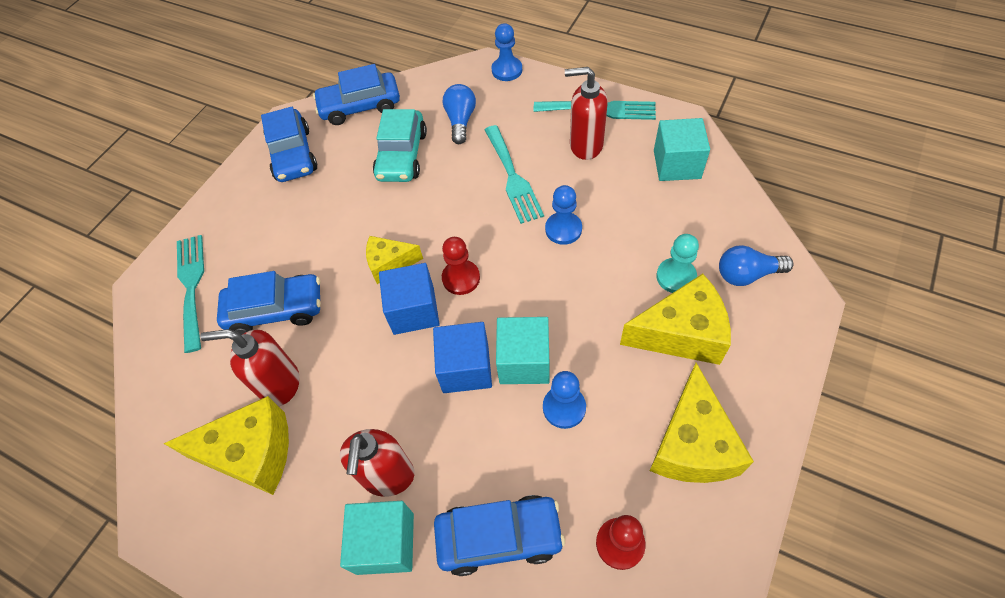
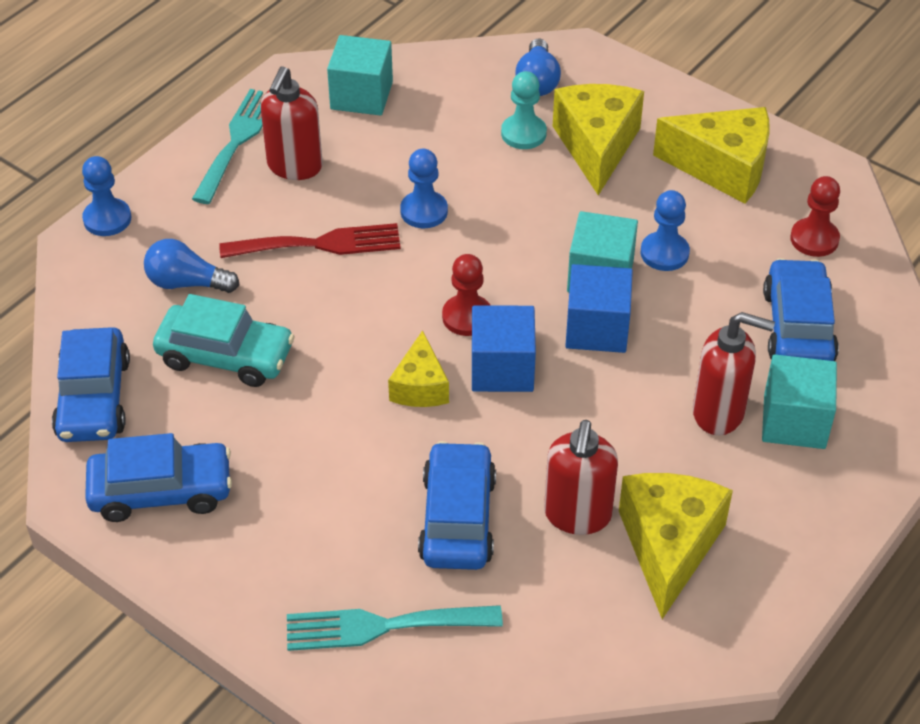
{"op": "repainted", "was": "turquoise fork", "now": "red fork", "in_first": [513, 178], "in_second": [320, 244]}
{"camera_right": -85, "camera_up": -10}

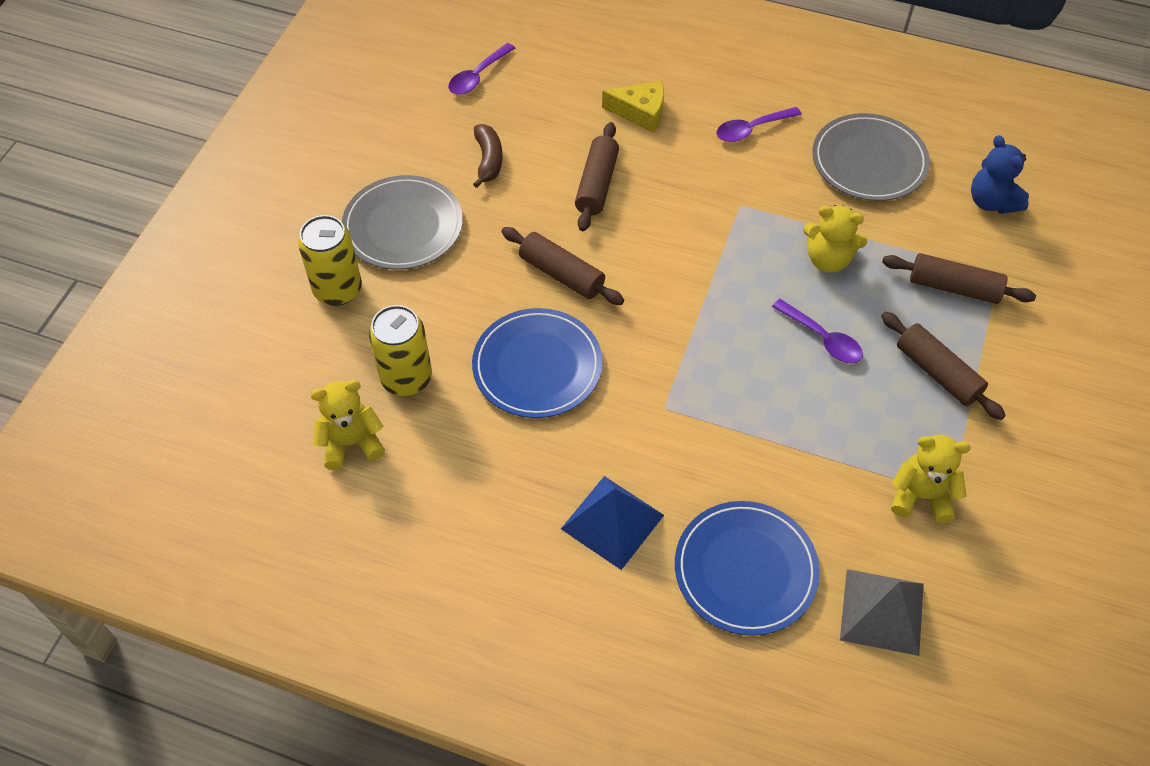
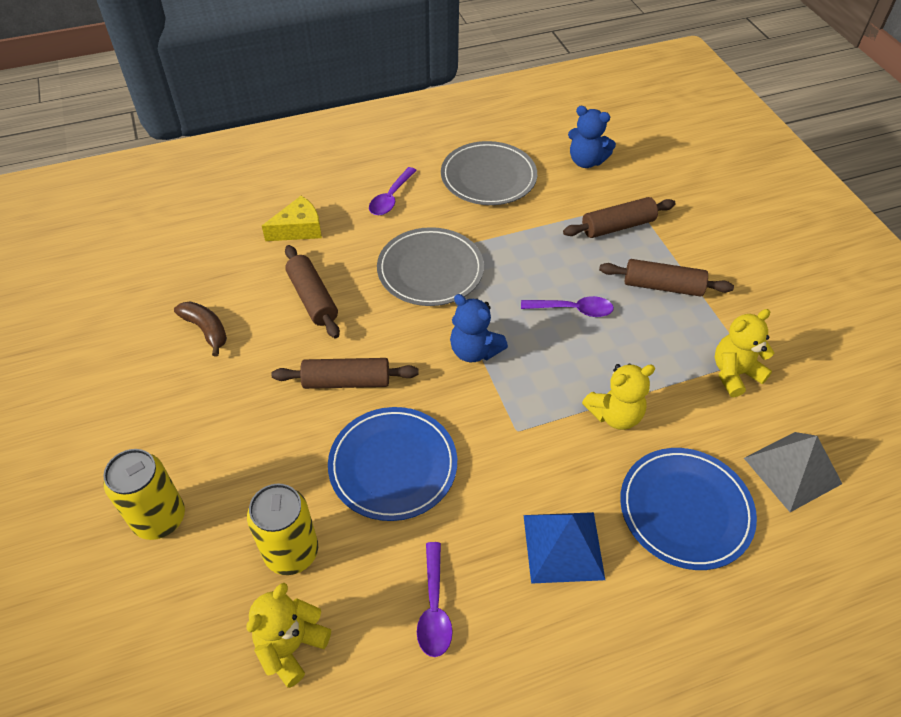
{"op": "new", "now": "blue teddy bear", "in_second": [474, 351]}
{"op": "shifted", "was": "grey plate", "in_first": [403, 226], "in_second": [430, 270]}
{"op": "shifted", "was": "purple spoon", "in_first": [478, 76], "in_second": [434, 608]}
{"op": "shifted", "was": "yellow teddy bear", "in_first": [828, 259], "in_second": [615, 415]}
{"camera_right": -40, "camera_up": -5}

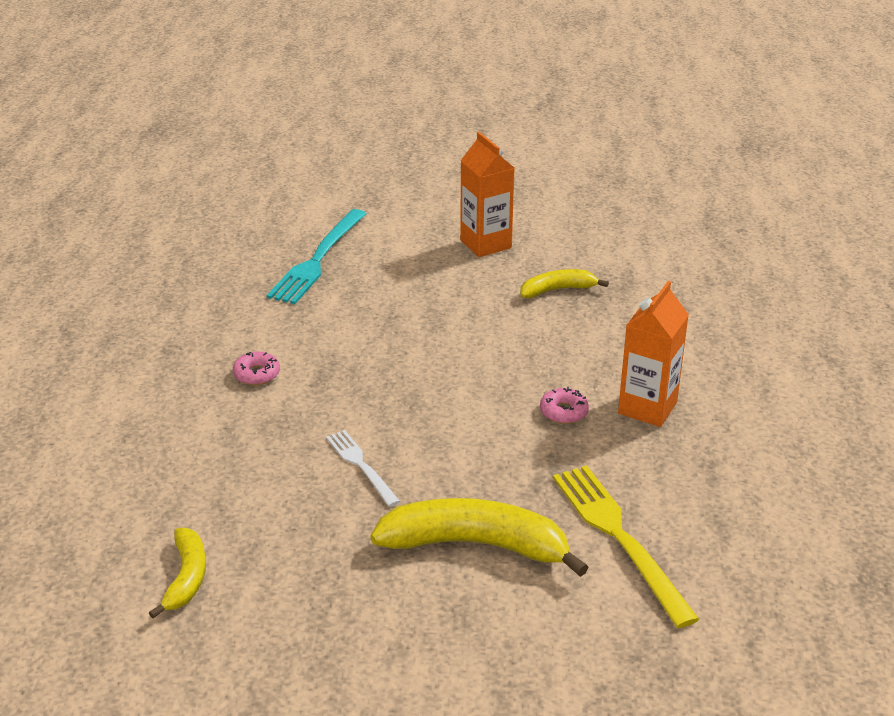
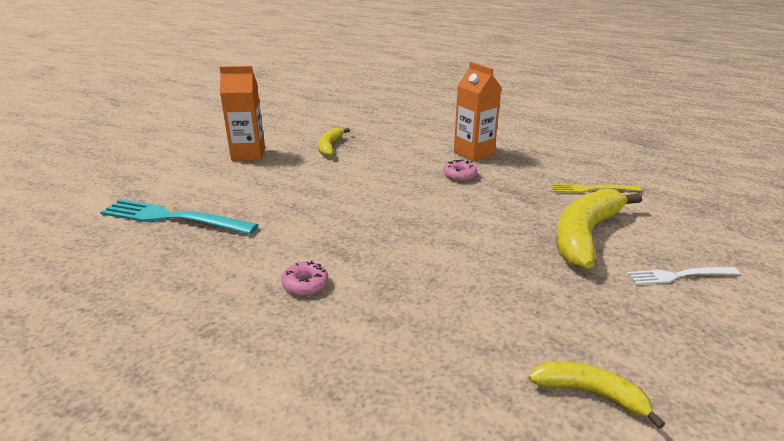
{"op": "shifted", "was": "white fork", "in_first": [361, 465], "in_second": [678, 275]}
{"op": "rotated", "was": "turquoise fork", "in_first": [317, 260], "in_second": [173, 218], "clockwise": 150}
{"op": "scaled", "was": "yellow fork", "in_first": [619, 537], "in_second": [591, 189], "ratio": 0.57}
{"camera_right": -65, "camera_up": -5}

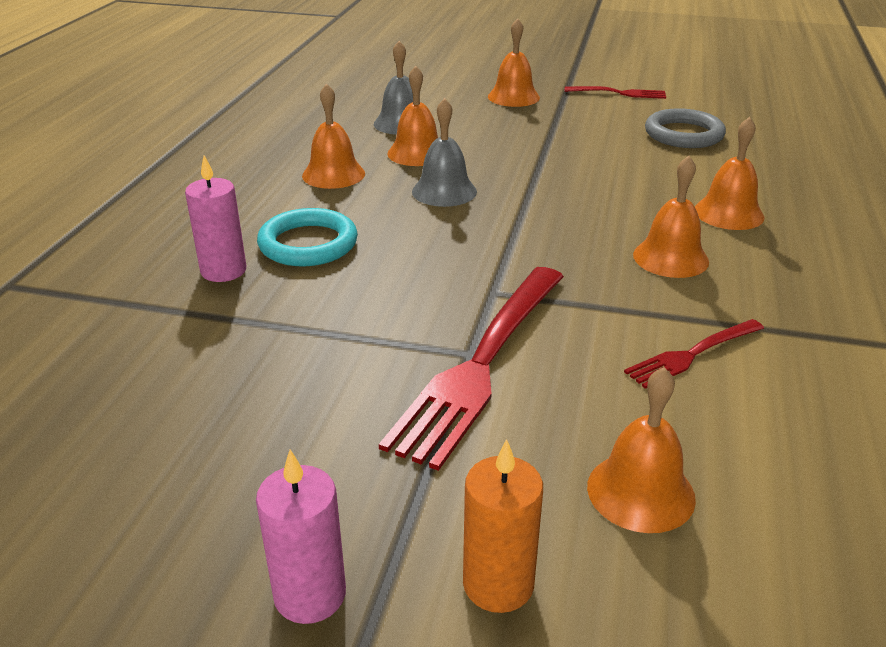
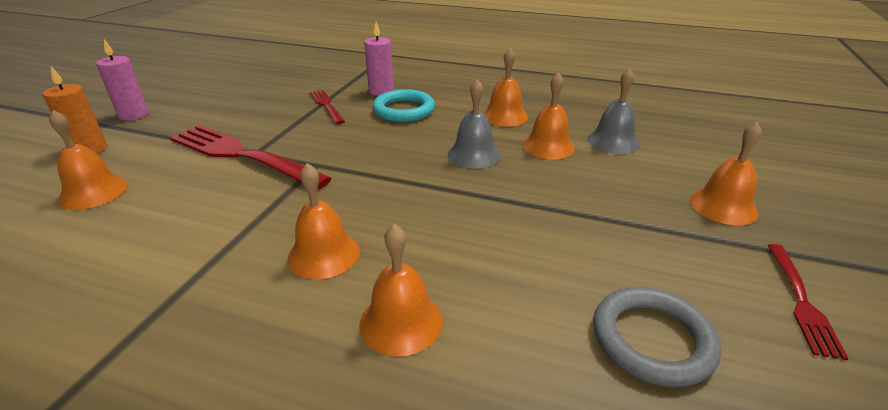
{"op": "shifted", "was": "red fork", "in_first": [692, 354], "in_second": [326, 105]}
{"camera_right": 95, "camera_up": 0}

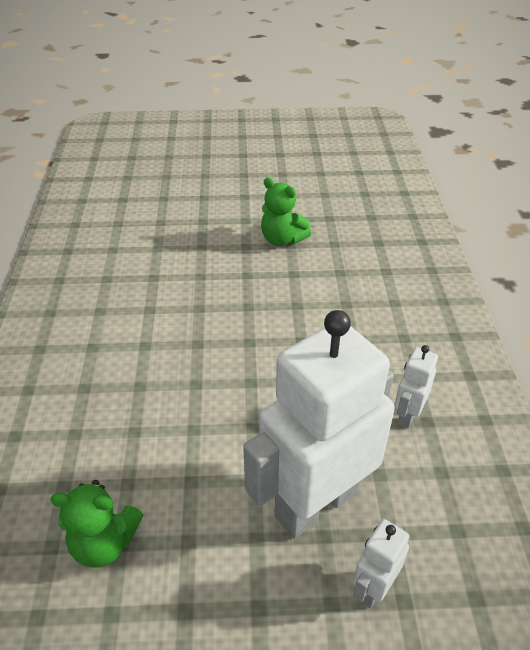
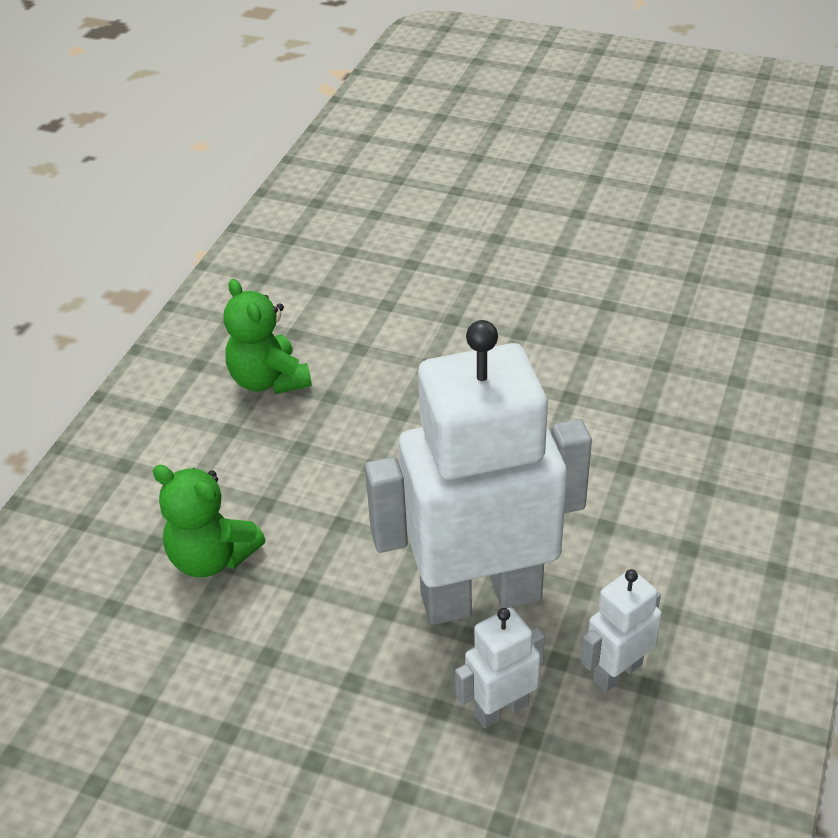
{"op": "shifted", "was": "green teddy bear", "in_first": [282, 239], "in_second": [269, 380]}
{"op": "shifted", "was": "white robot", "in_first": [407, 415], "in_second": [617, 672]}
{"camera_right": 25, "camera_up": 0}

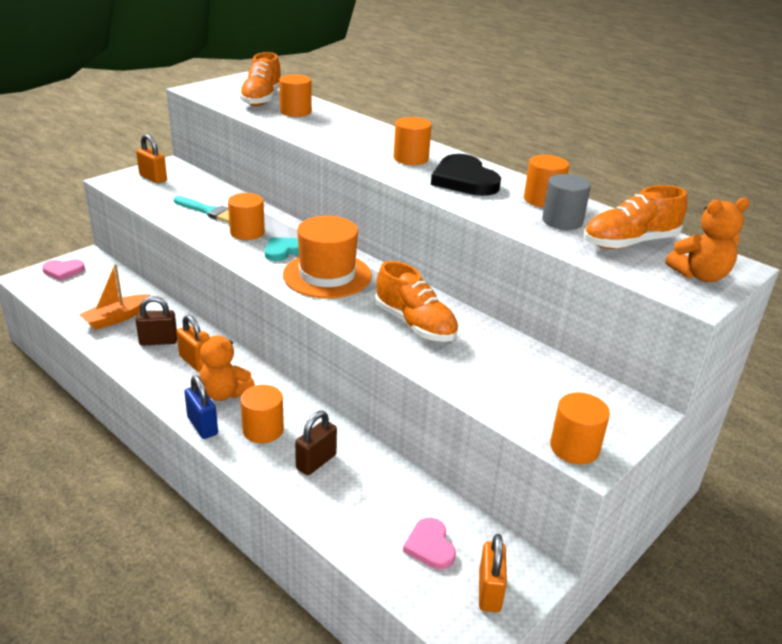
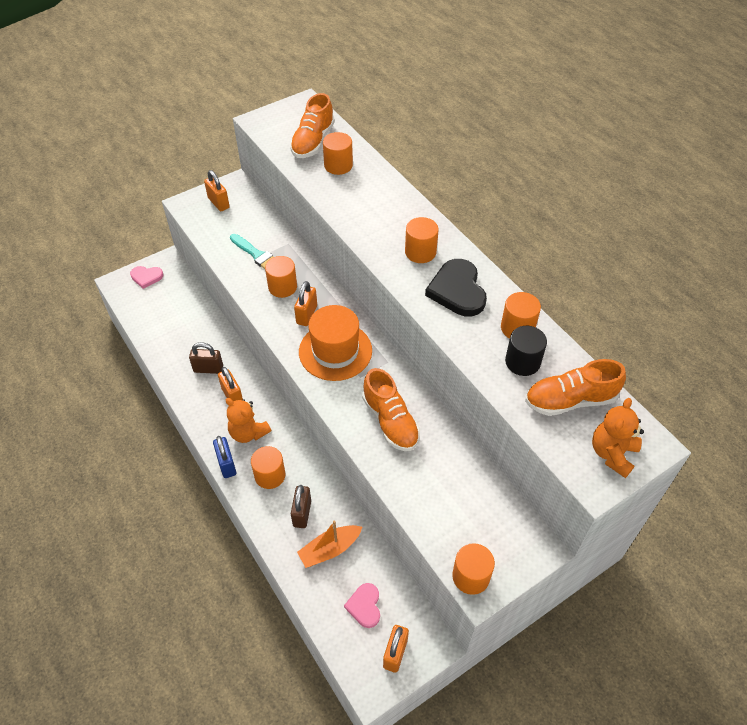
{"op": "shifted", "was": "orange boat", "in_first": [116, 318], "in_second": [330, 549]}
{"op": "swapped", "was": "turquoise heart", "now": "orange padlock", "in_first": [283, 251], "in_second": [306, 315]}
{"op": "repainted", "was": "grey cylinder", "now": "black cylinder", "in_first": [562, 221], "in_second": [522, 362]}
{"op": "rotated", "was": "brown padlock", "in_first": [316, 462], "in_second": [302, 513], "clockwise": -45}
{"op": "rotated", "was": "orange teddy bear", "in_first": [700, 276], "in_second": [612, 454], "clockwise": 120}
{"camera_right": 15, "camera_up": 20}

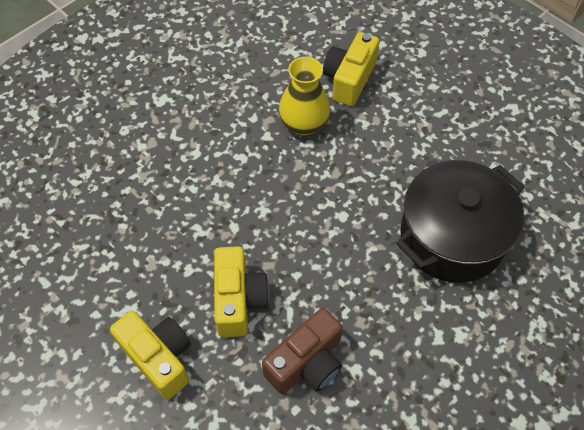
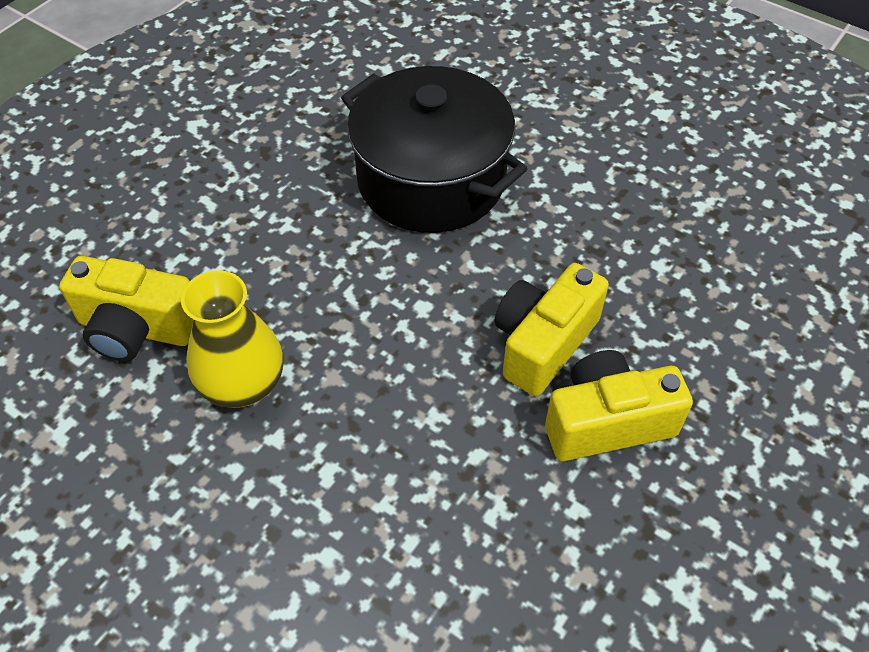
{"op": "gone", "was": "brown camera", "in_first": [306, 363]}
{"op": "shifted", "was": "yellow camera", "in_first": [159, 358], "in_second": [543, 343]}
{"camera_right": -100, "camera_up": -5}

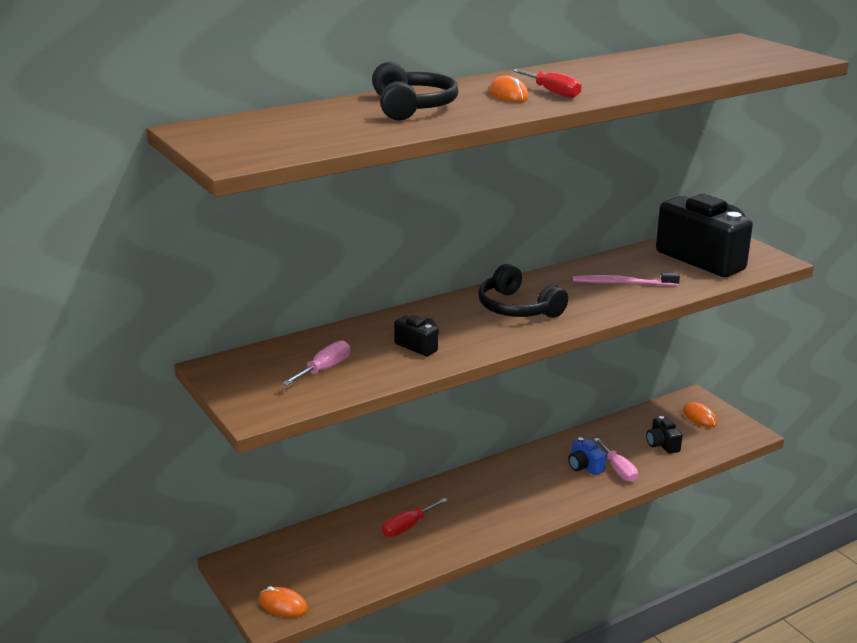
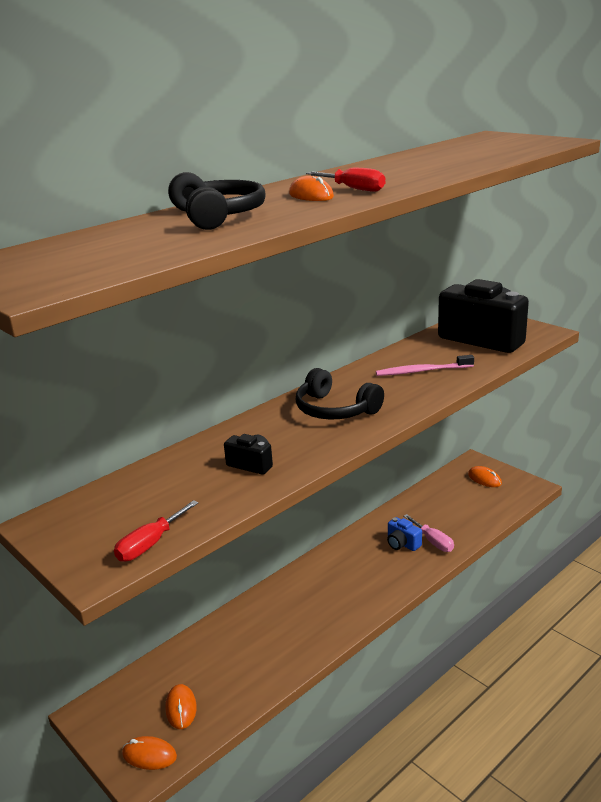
{"op": "gone", "was": "pink screwdriver", "in_first": [324, 369]}
{"op": "gone", "was": "black camera", "in_first": [662, 445]}
{"op": "new", "now": "orange mouse", "in_second": [181, 708]}
{"op": "shifted", "was": "red screwdriver", "in_first": [408, 526], "in_second": [150, 544]}
{"camera_right": -10, "camera_up": 0}

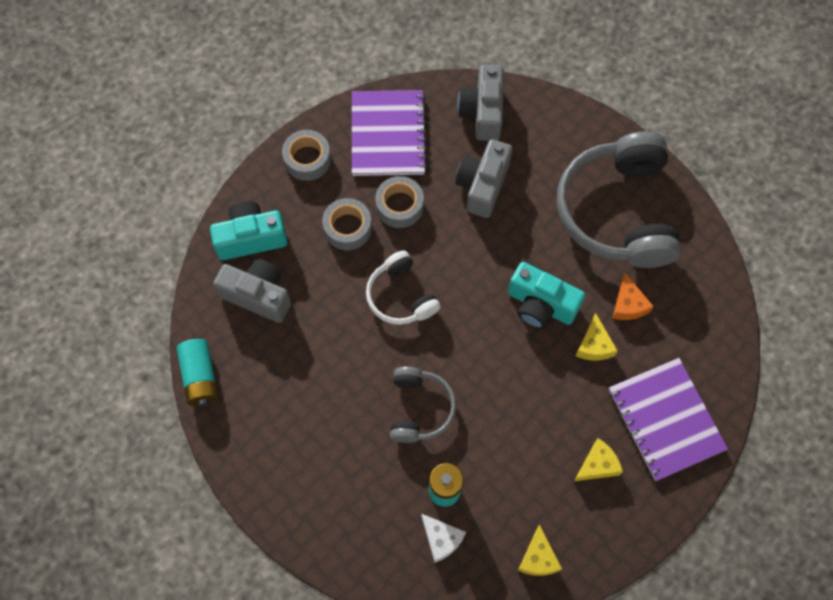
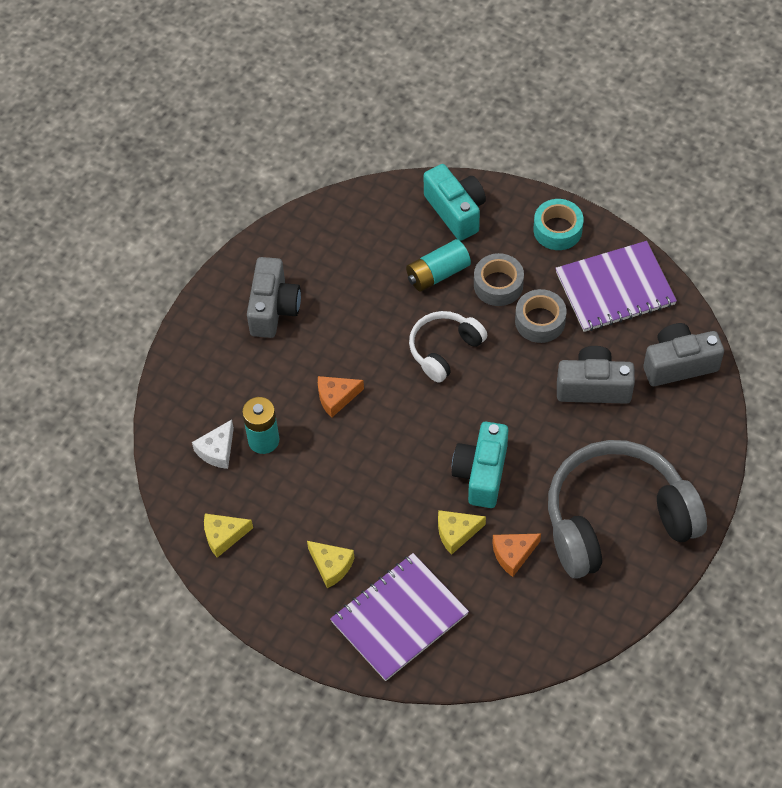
{"op": "shifted", "was": "turquoise battery", "in_first": [200, 377], "in_second": [437, 274]}
{"op": "shifted", "was": "grey camera", "in_first": [258, 295], "in_second": [273, 309]}
{"op": "swapped", "was": "grey headphones", "now": "orange cheese", "in_first": [419, 408], "in_second": [336, 398]}
{"op": "repainted", "was": "grey tape", "now": "turquoise tape", "in_first": [307, 159], "in_second": [557, 230]}
{"camera_right": 75, "camera_up": -10}

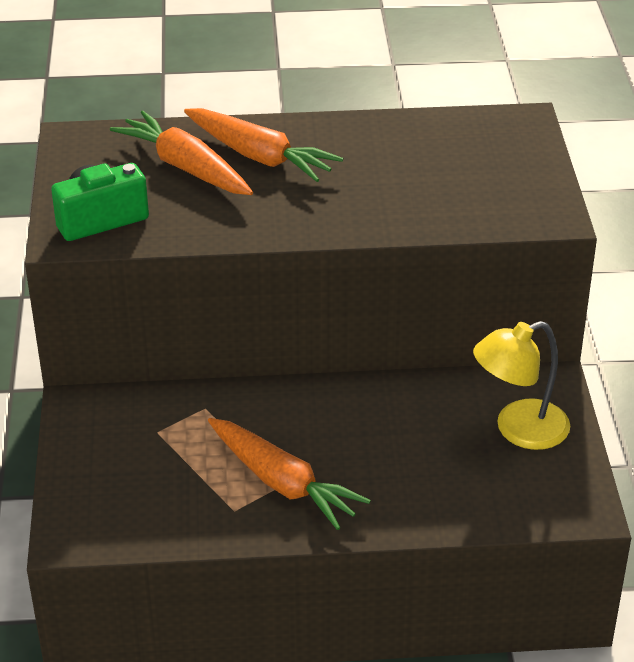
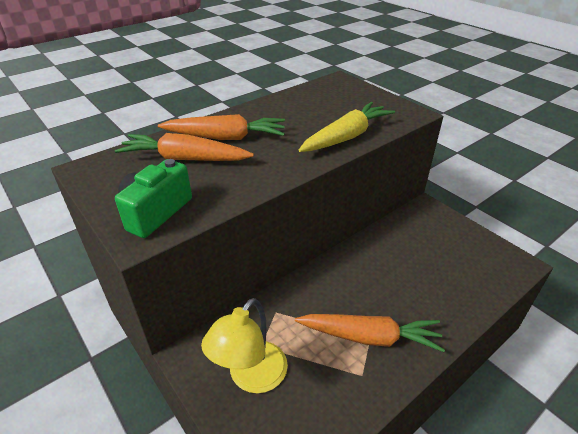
{"op": "new", "now": "yellow carrot", "in_second": [346, 137]}
{"op": "shifted", "was": "yellow lamp", "in_first": [518, 430], "in_second": [251, 377]}
{"camera_right": -35, "camera_up": 0}

